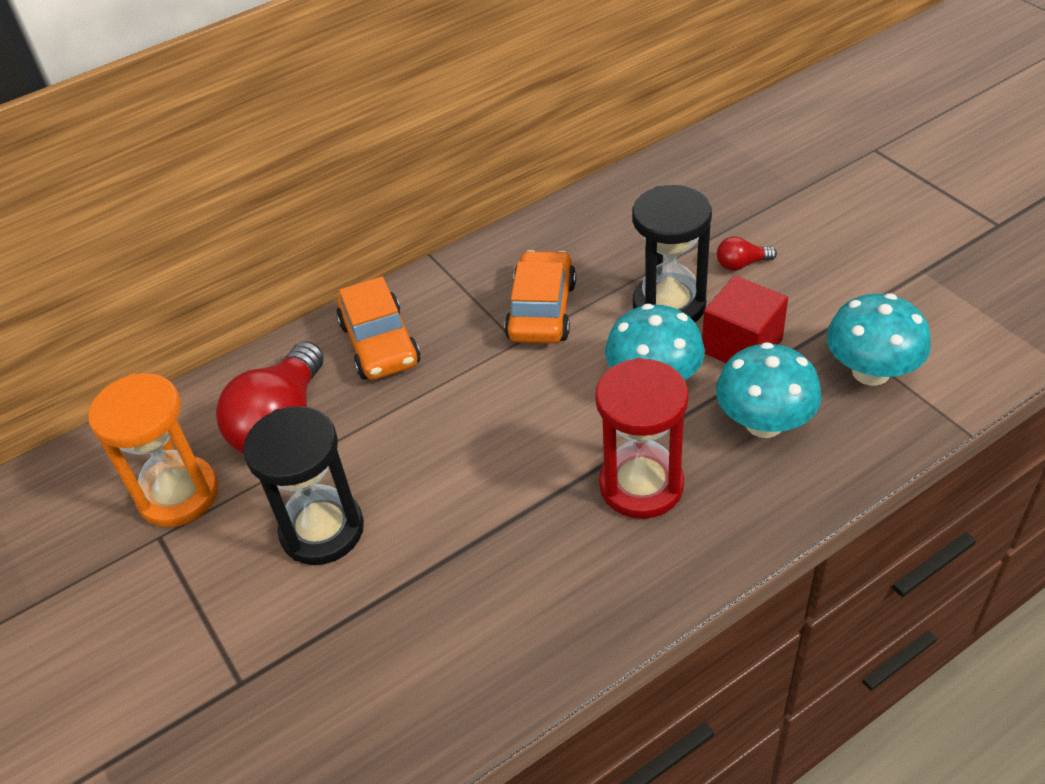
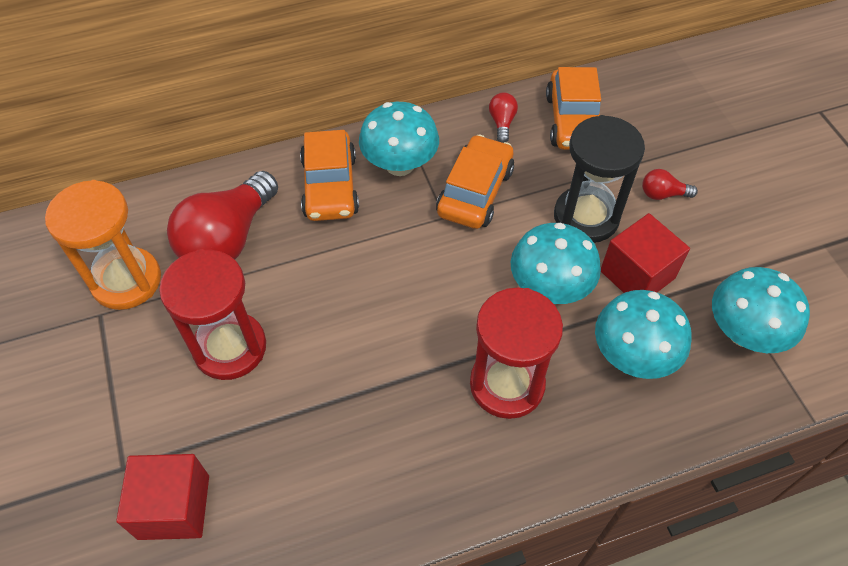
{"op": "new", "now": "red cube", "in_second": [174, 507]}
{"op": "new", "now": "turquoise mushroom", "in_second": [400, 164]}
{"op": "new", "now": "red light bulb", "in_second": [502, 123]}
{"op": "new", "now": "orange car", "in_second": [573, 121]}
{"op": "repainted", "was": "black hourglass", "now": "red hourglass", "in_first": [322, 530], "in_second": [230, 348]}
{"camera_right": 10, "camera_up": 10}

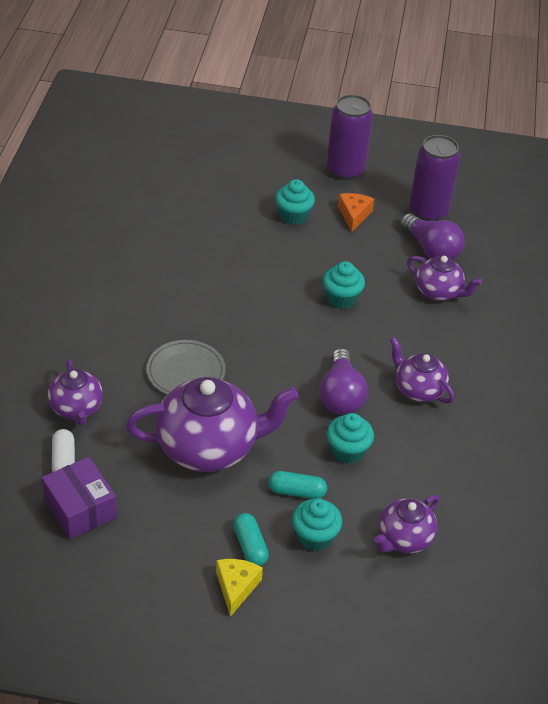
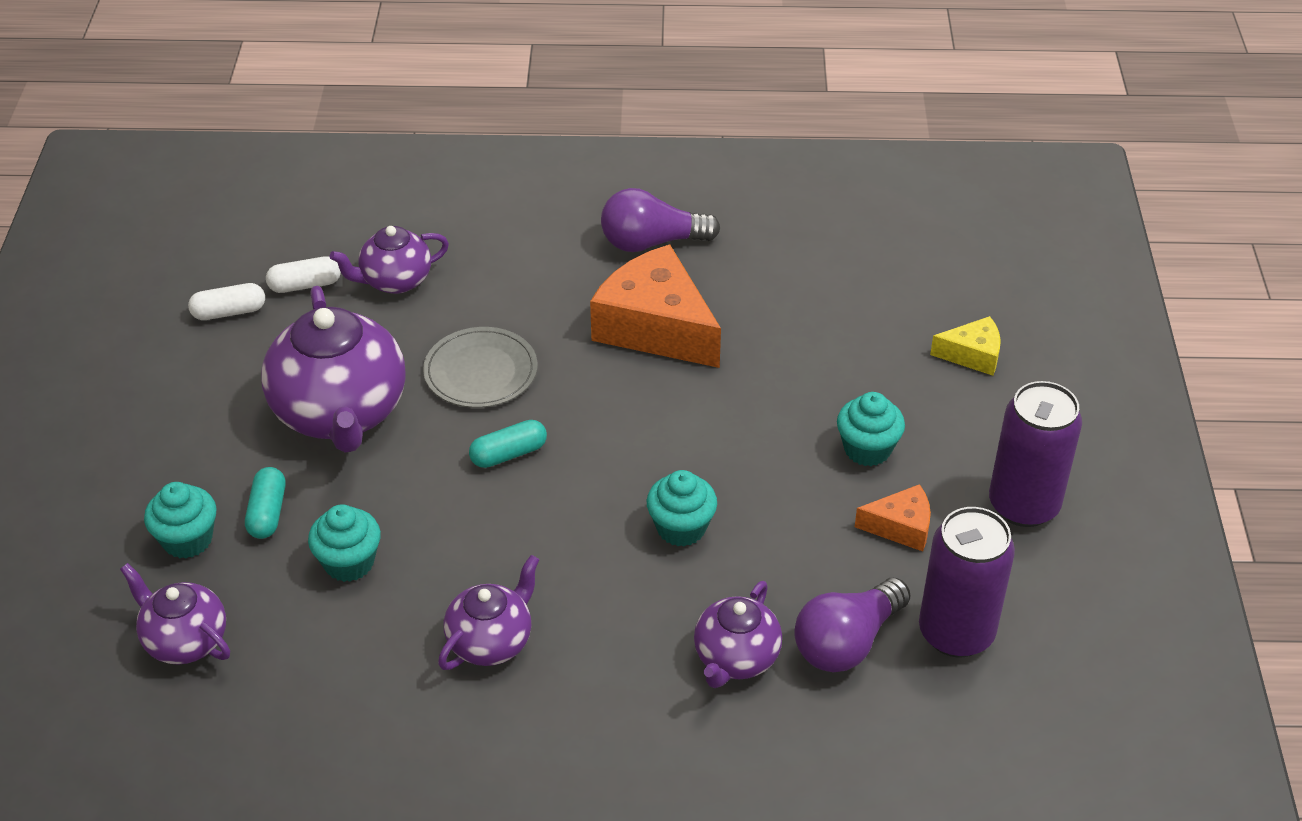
{"op": "new", "now": "orange cheese", "in_second": [655, 327]}
{"op": "shifted", "was": "yellow cheese", "in_first": [236, 587], "in_second": [972, 355]}
{"op": "shifted", "was": "turquoise capsule", "in_first": [250, 546], "in_second": [509, 454]}
{"op": "shifted", "was": "purple light bulb", "in_first": [341, 395], "in_second": [652, 242]}
{"op": "swapped", "was": "purple box", "now": "white capsule", "in_first": [80, 508], "in_second": [229, 312]}
{"camera_right": 85, "camera_up": 0}

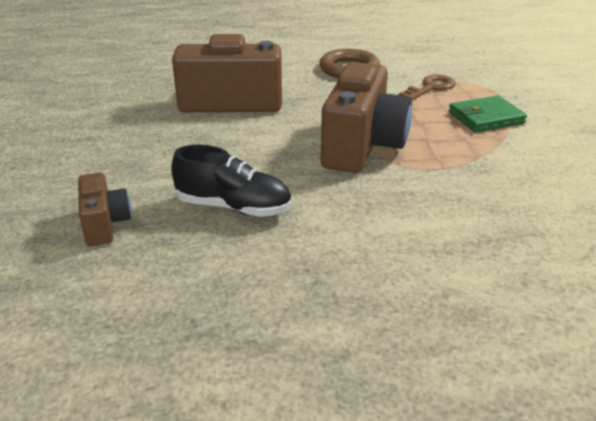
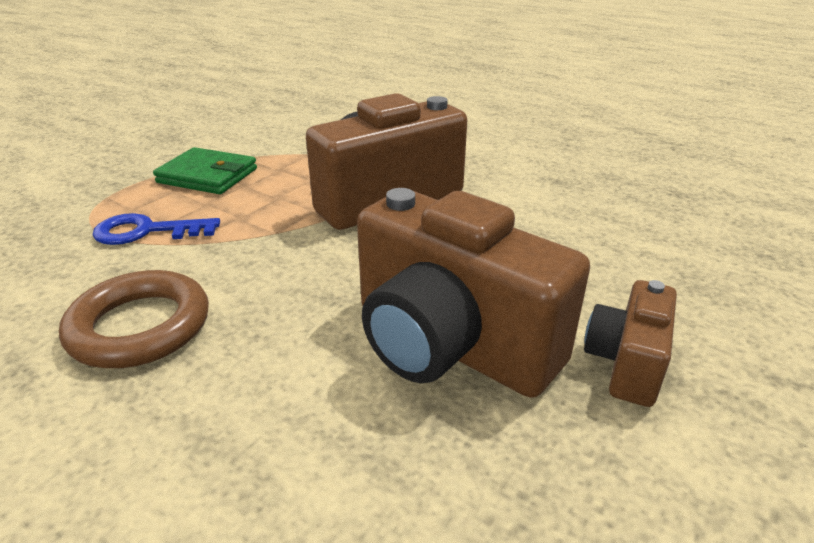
{"op": "gone", "was": "black shoe", "in_first": [234, 207]}
{"op": "shifted", "was": "brown camera", "in_first": [105, 224], "in_second": [626, 363]}
{"op": "repainted", "was": "brown key", "now": "blue key", "in_first": [431, 88], "in_second": [147, 231]}
{"camera_right": -140, "camera_up": 0}

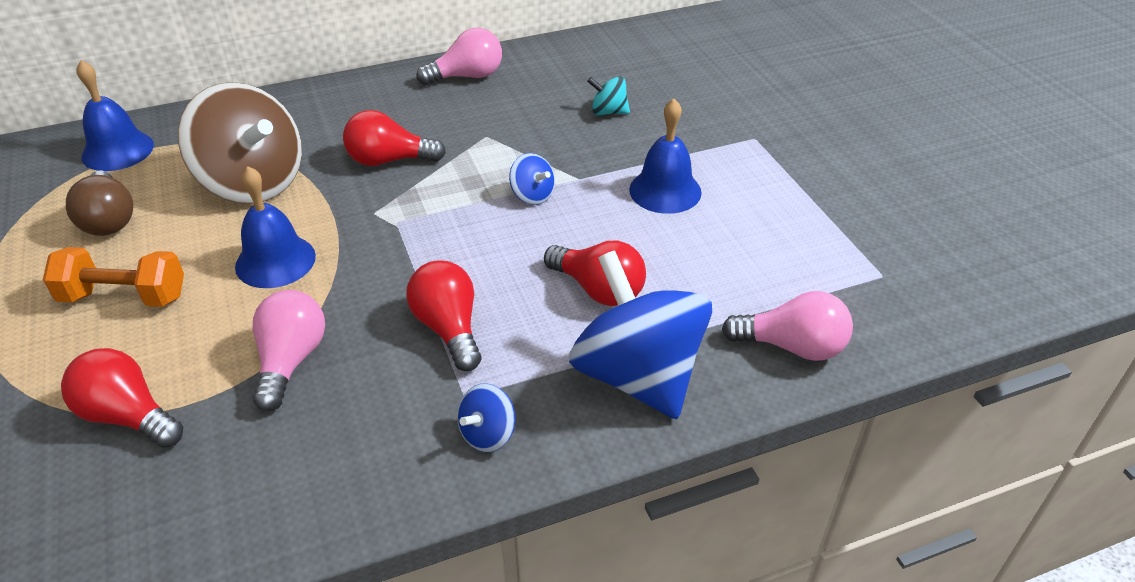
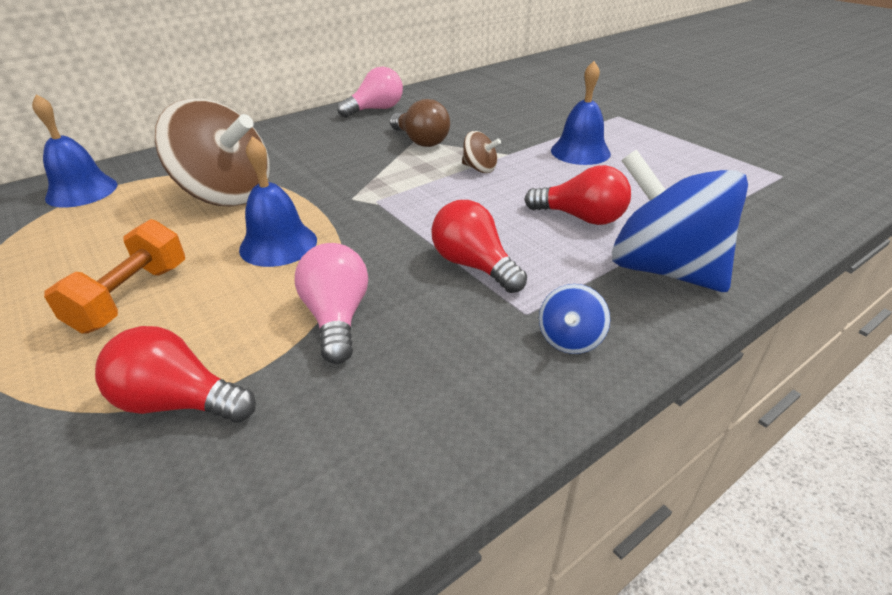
{"op": "gone", "was": "red light bulb", "in_first": [389, 160]}
{"op": "gone", "was": "turquoise spinning top", "in_first": [608, 112]}
{"op": "gone", "was": "pink light bulb", "in_first": [792, 346]}
{"op": "shifted", "was": "brown light bulb", "in_first": [109, 219], "in_second": [421, 141]}
{"op": "repainted", "was": "blue spinning top", "now": "brown spinning top", "in_first": [532, 195], "in_second": [479, 169]}
{"op": "rotated", "was": "orange dumbbell", "in_first": [124, 297], "in_second": [131, 297], "clockwise": -60}
{"camera_right": -15, "camera_up": -5}

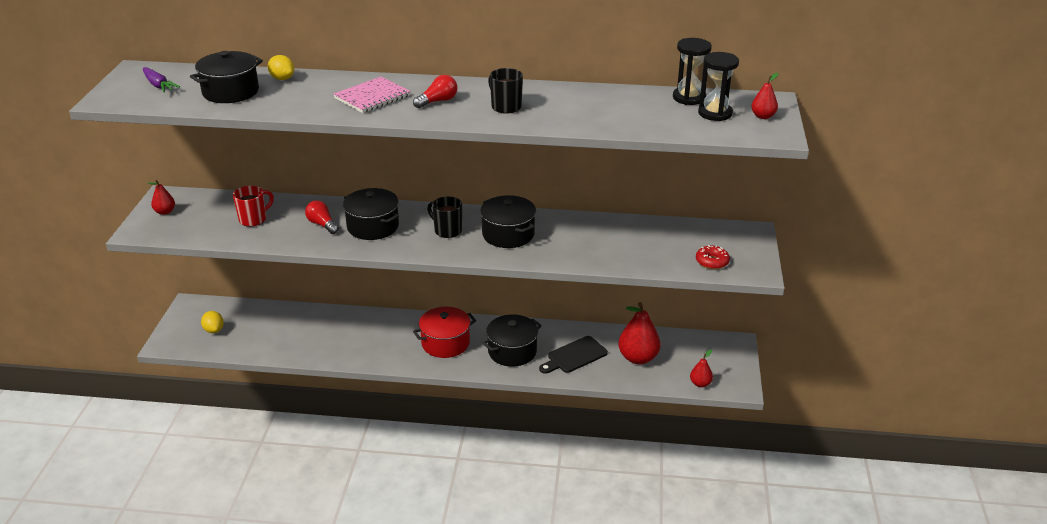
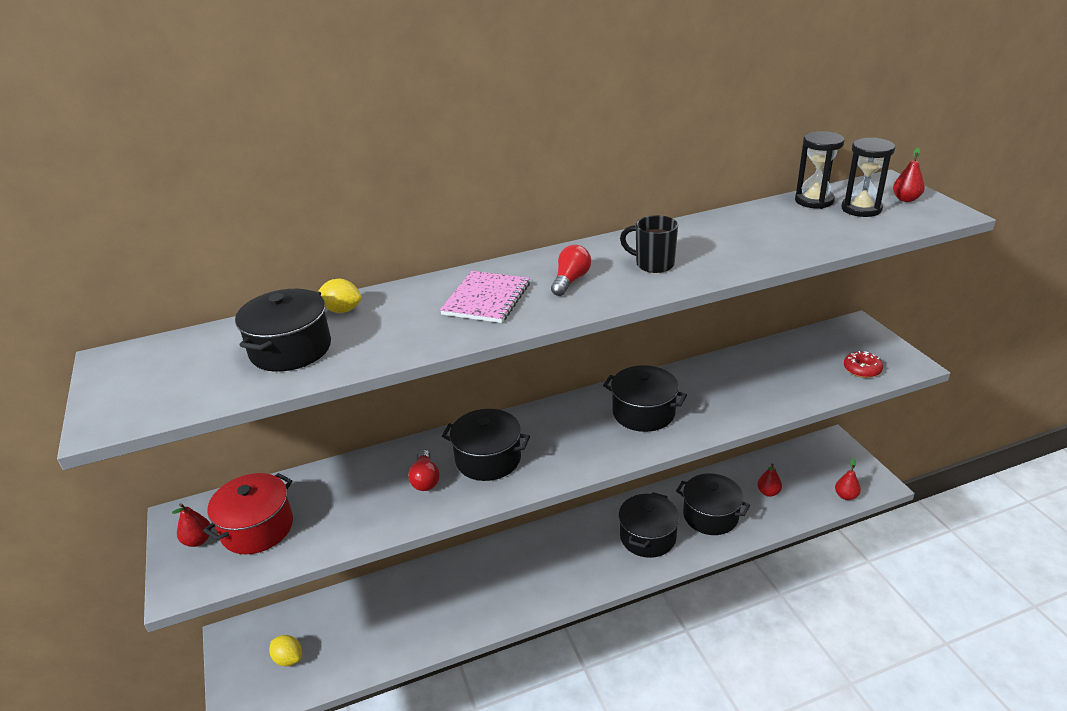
{"op": "gone", "was": "purple carrot", "in_first": [158, 85]}
{"op": "gone", "was": "red mug", "in_first": [253, 219]}
{"op": "gone", "was": "black mug", "in_first": [447, 231]}
{"op": "shifted", "was": "red pot", "in_first": [445, 343], "in_second": [257, 528]}
{"op": "swapped", "was": "black cutting board", "now": "black pot", "in_first": [574, 356], "in_second": [710, 515]}
{"op": "rotated", "was": "red light bulb", "in_first": [322, 224], "in_second": [425, 479], "clockwise": -120}
{"op": "scaled", "was": "red pear", "in_first": [638, 358], "in_second": [768, 492], "ratio": 0.52}
{"camera_right": -25, "camera_up": 0}

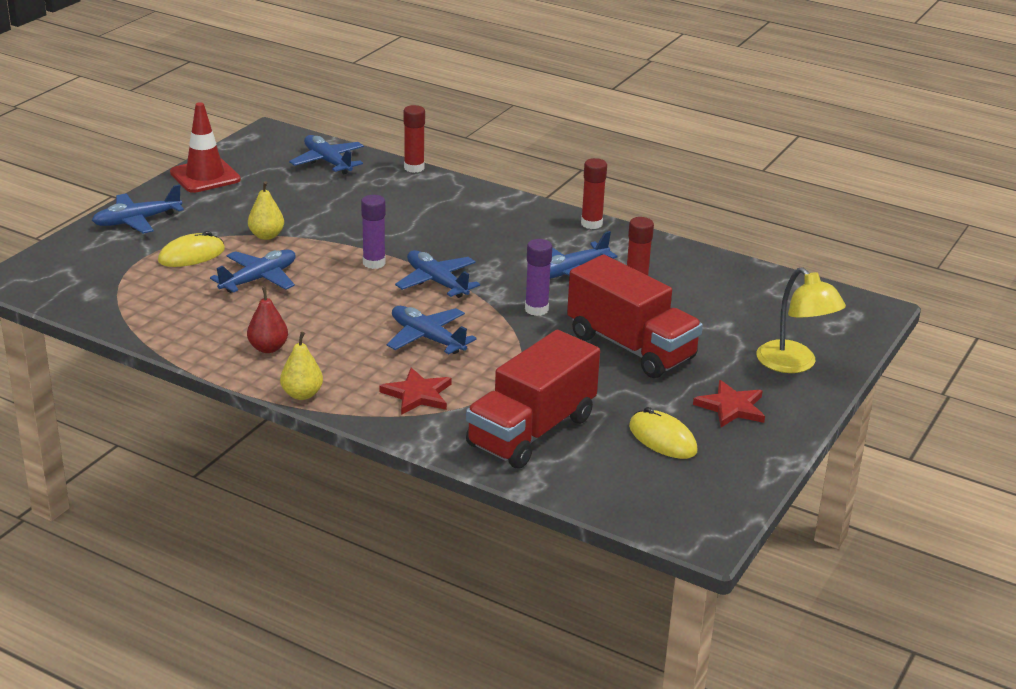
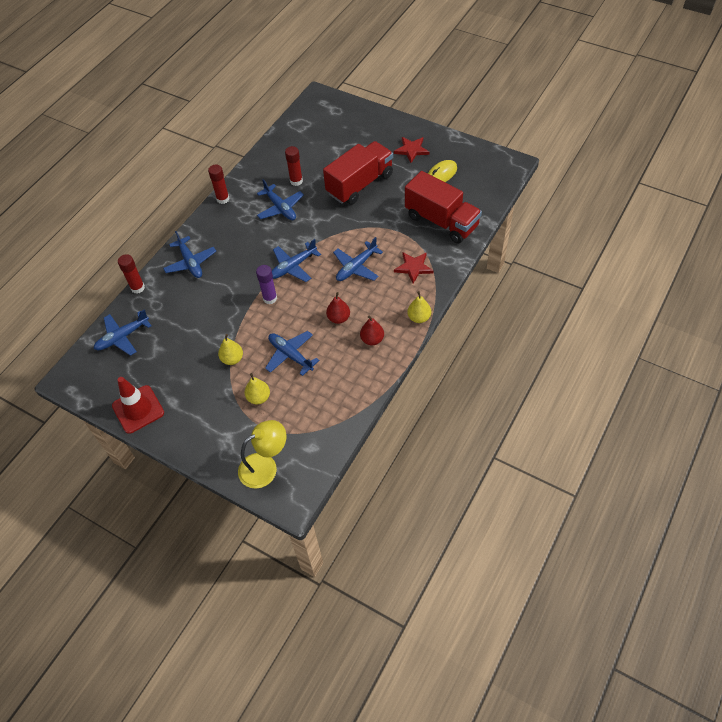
{"op": "gone", "was": "purple glue stick", "in_first": [536, 309]}
{"op": "new", "now": "red pear", "in_second": [338, 318]}
{"op": "shifted", "was": "blue plane", "in_first": [137, 221], "in_second": [190, 262]}
{"op": "shifted", "was": "yellow lamp", "in_first": [794, 364], "in_second": [265, 466]}
{"op": "swapped", "was": "yellow mouse", "now": "yellow pear", "in_first": [191, 255], "in_second": [259, 397]}
{"camera_right": -85, "camera_up": 25}

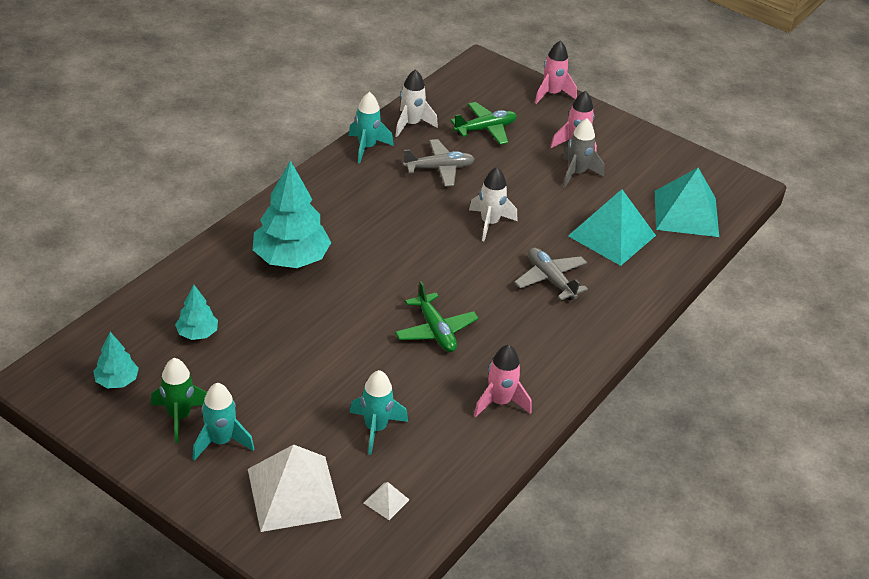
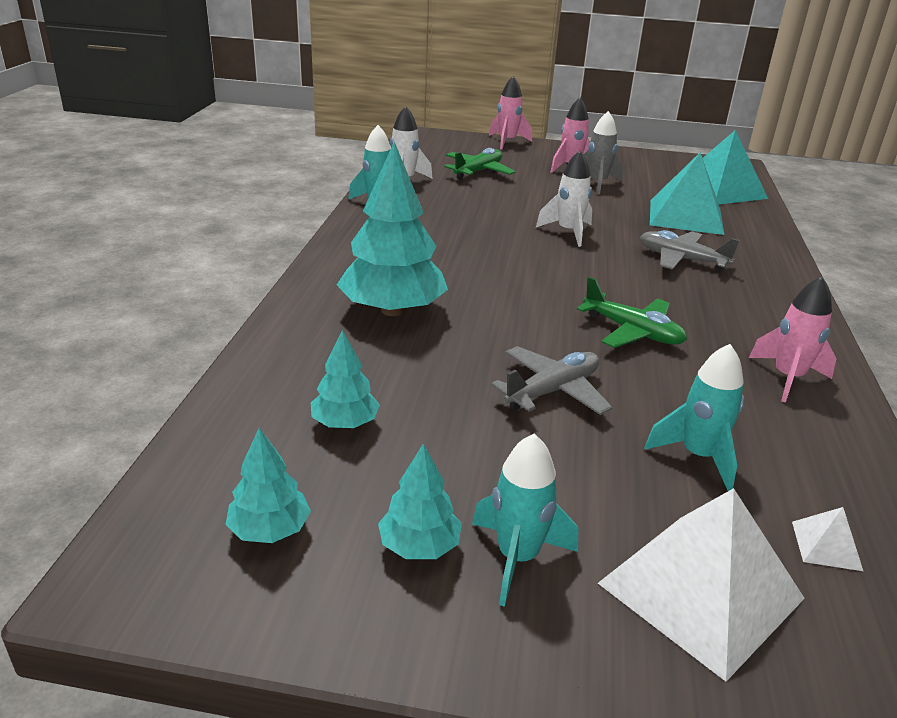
{"op": "shifted", "was": "grey plane", "in_first": [439, 169], "in_second": [552, 391]}
{"op": "swapped", "was": "green rocket", "now": "turquoise tree", "in_first": [179, 417], "in_second": [419, 546]}
{"camera_right": -25, "camera_up": -10}

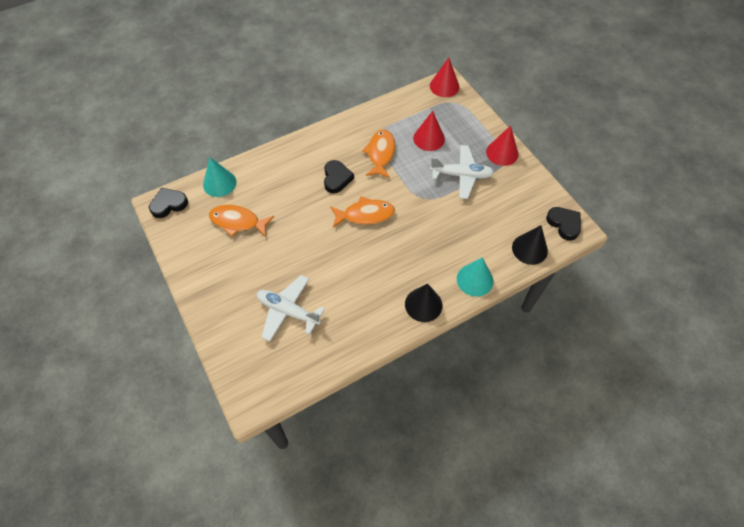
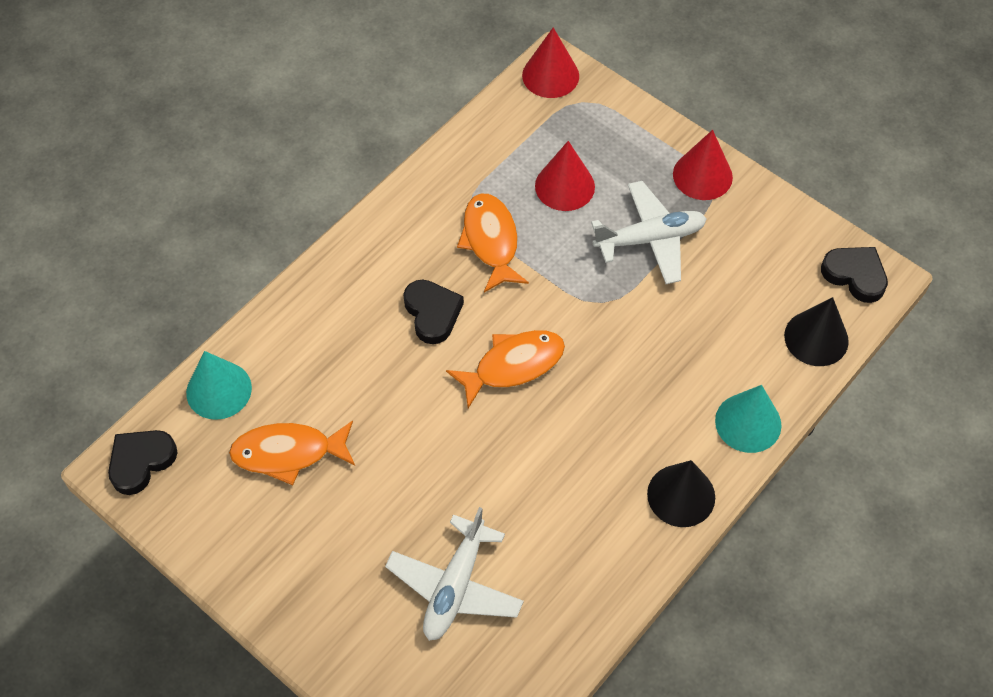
{"op": "rotated", "was": "white plane", "in_first": [288, 311], "in_second": [455, 586], "clockwise": -75}
{"camera_right": -20, "camera_up": 0}

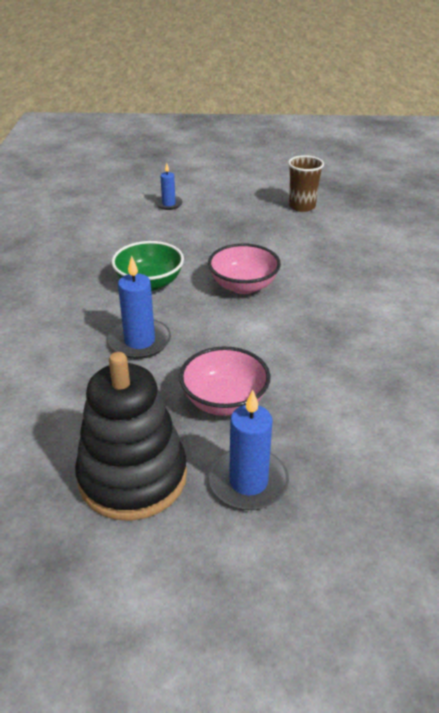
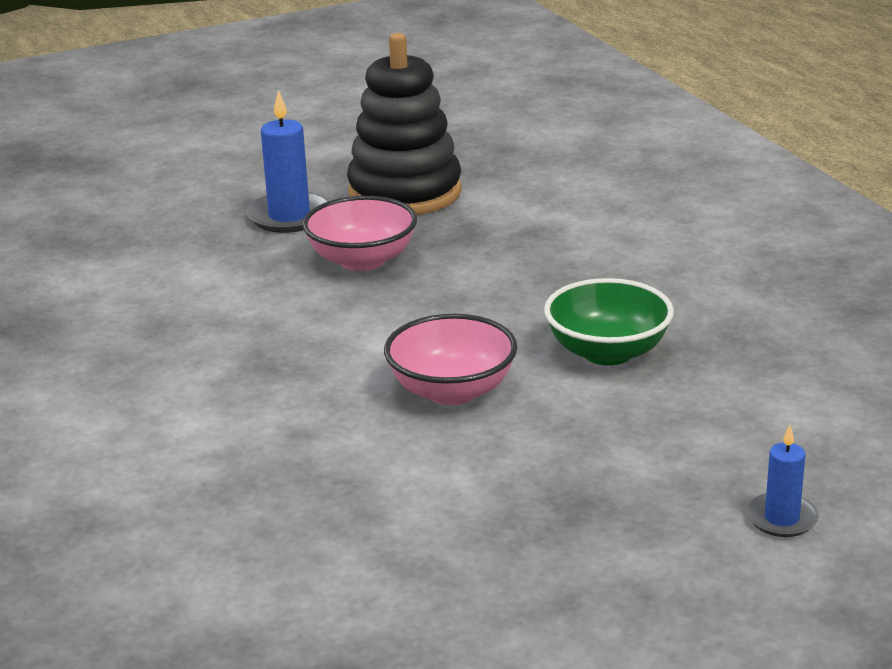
{"op": "gone", "was": "blue candle", "in_first": [139, 341]}
{"op": "gone", "was": "brown cup", "in_first": [302, 206]}
{"camera_right": 155, "camera_up": -10}

